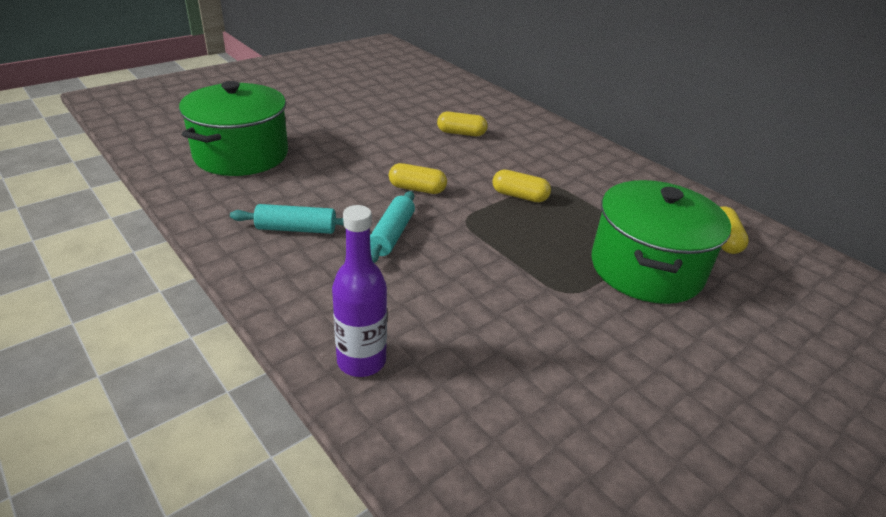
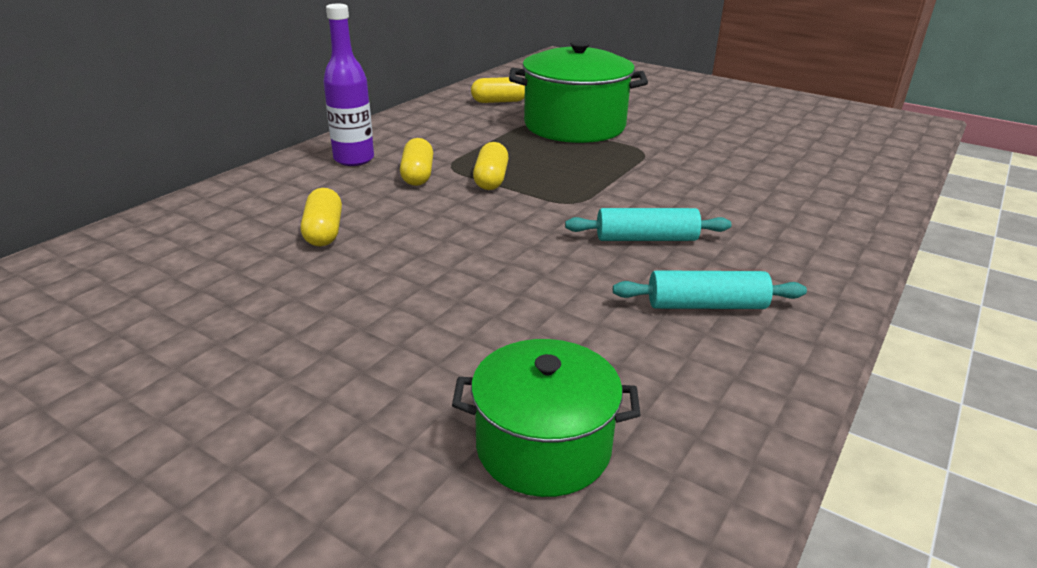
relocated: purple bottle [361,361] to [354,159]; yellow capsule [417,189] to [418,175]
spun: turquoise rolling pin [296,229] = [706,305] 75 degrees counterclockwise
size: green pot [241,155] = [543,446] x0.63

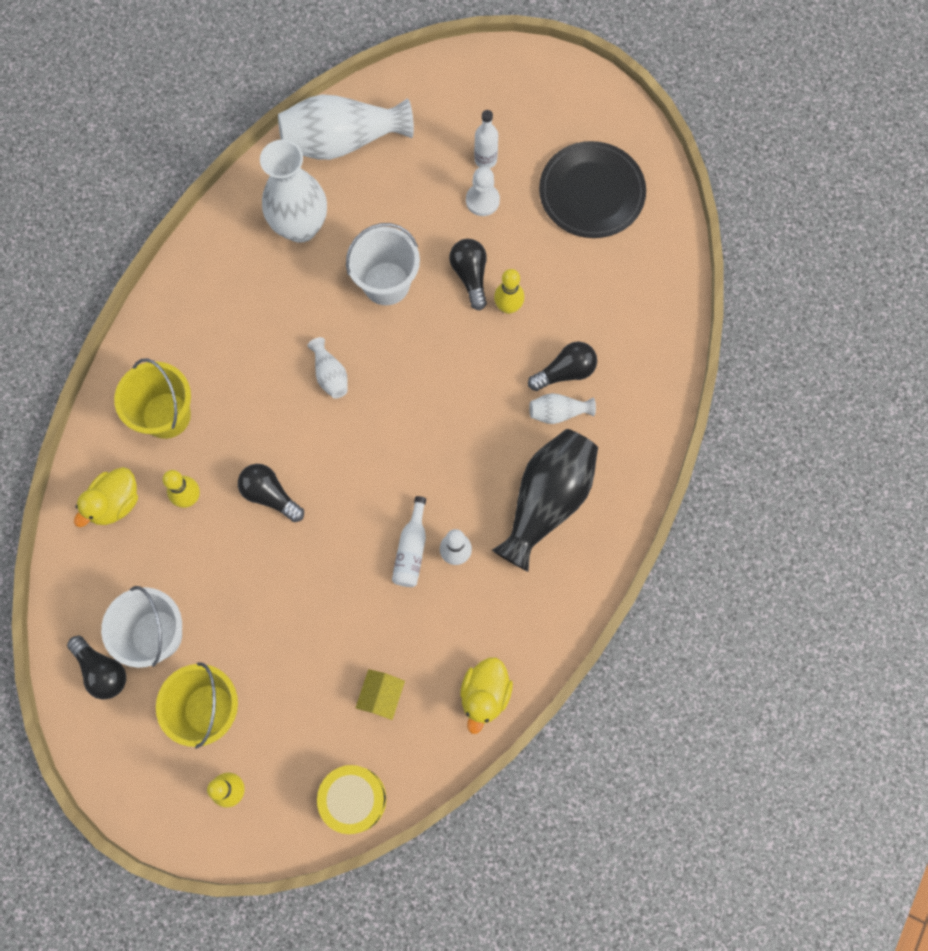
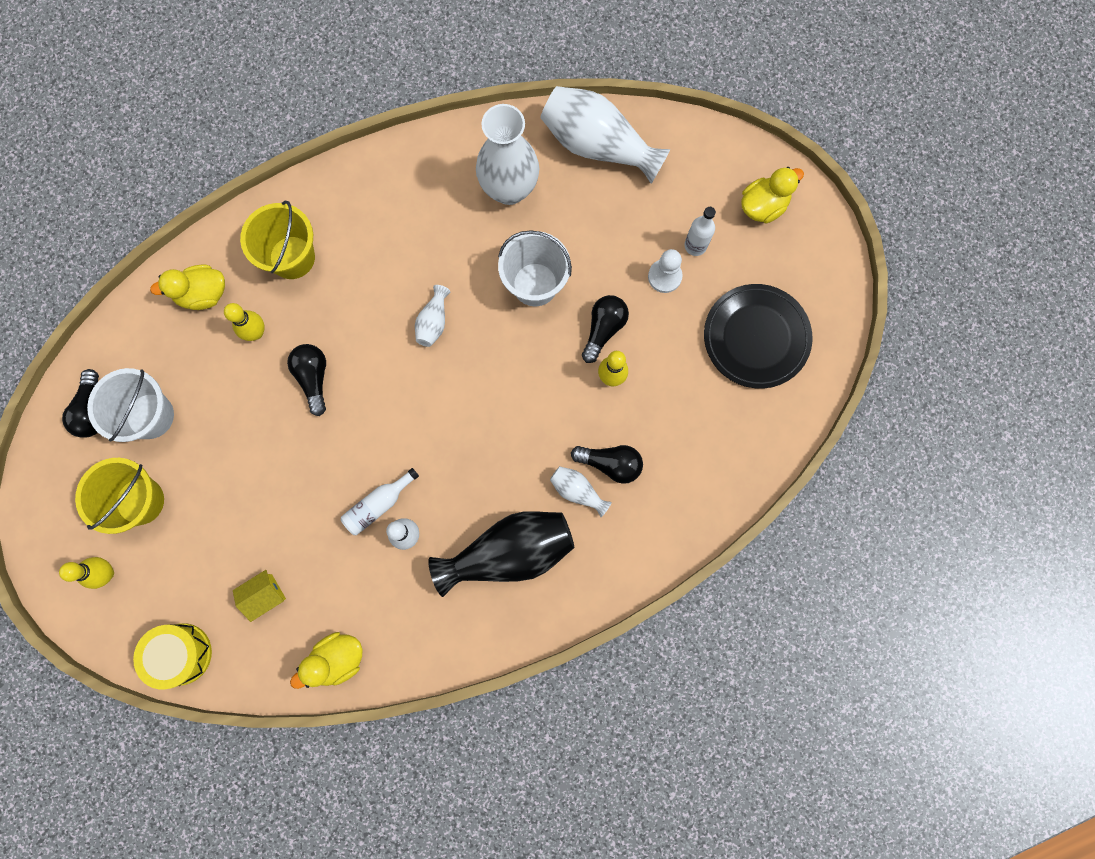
appeared: yellow duck [763,206]

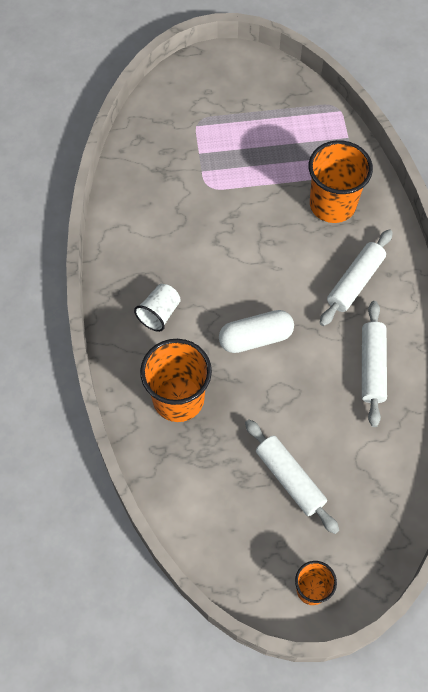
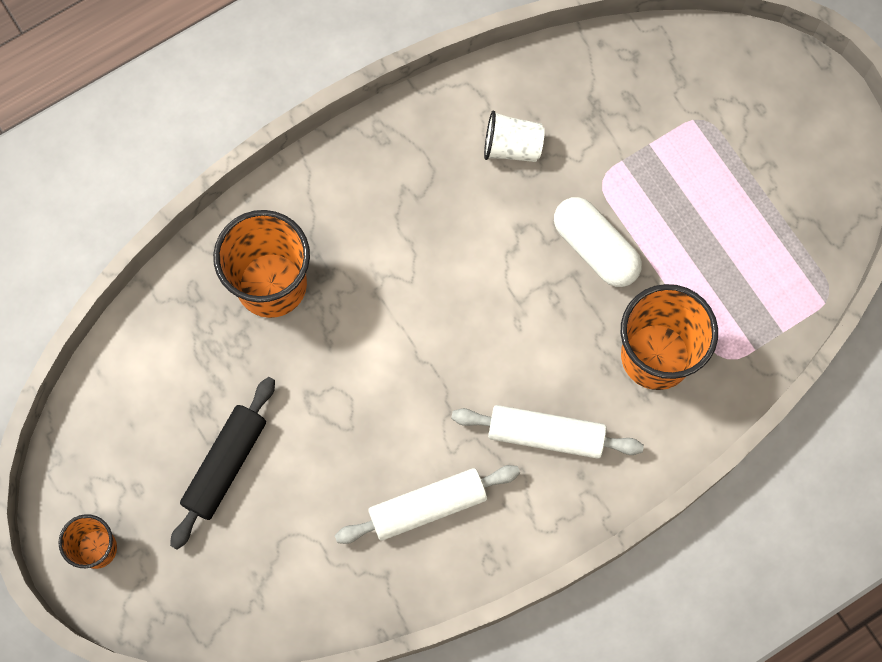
relocated: white cup [159,313] to [512,146]; white capsule [255,338] to [595,248]
colour: white rolling pin [289,479] to black rolling pin [225,465]

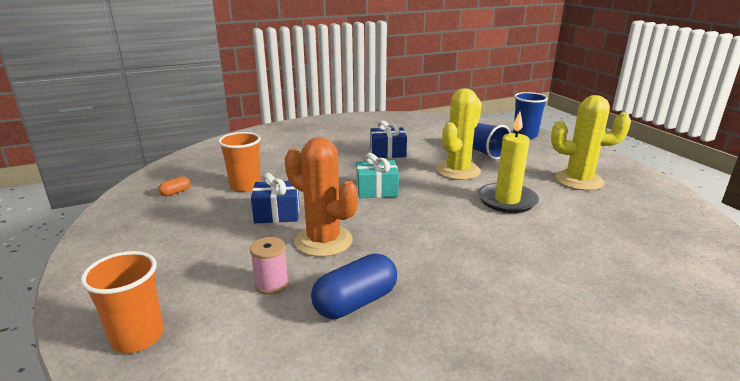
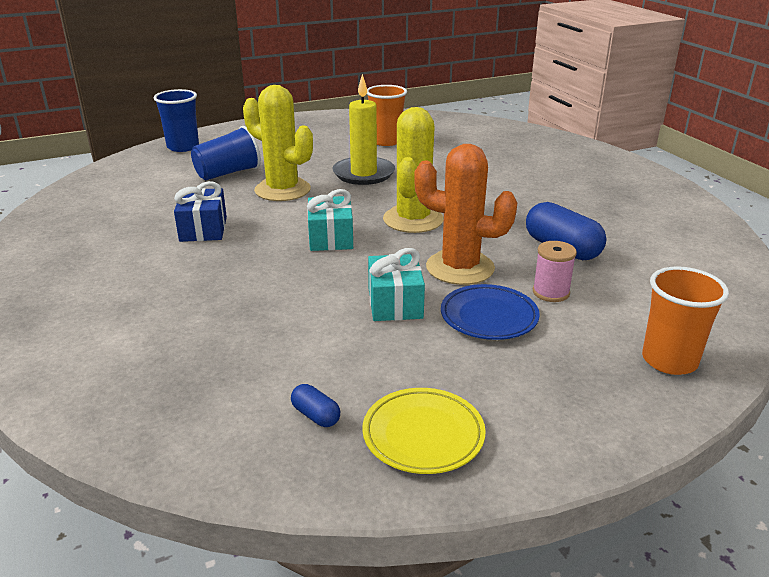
appeared: yellow plate [423,435]; blue plate [489,317]
relocated: orange cup [245,186] to [386,141]; yellow cactus [578,180] to [413,220]
colour: orange capsule [176,192] to blue capsule [316,415]; blue gift [277,213] to turquoise gift [395,303]
spun: orange cactus [323,241] = [460,268] 75 degrees clockwise

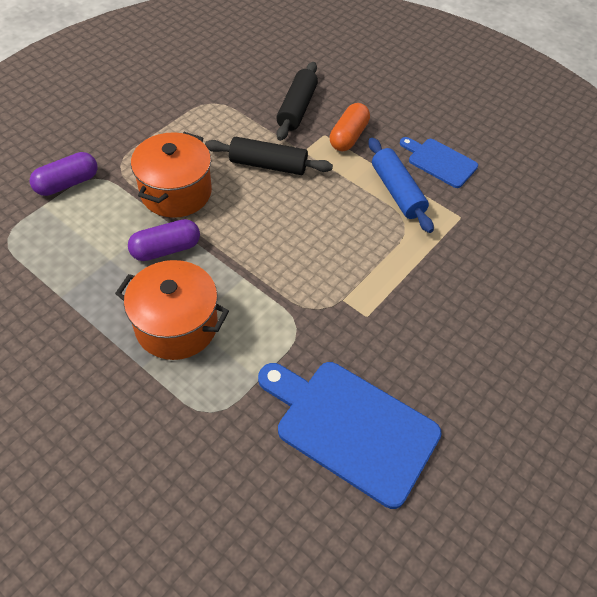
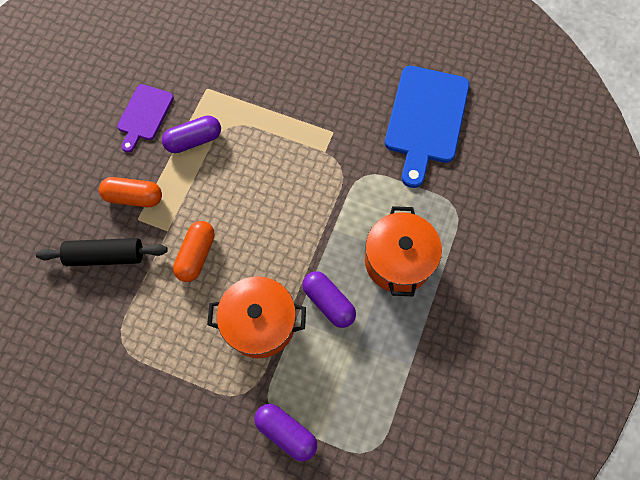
exchanged: blue rolling pin [397,192] to purple capsule [194,140]; black rolling pin [268,165] to orange capsule [196,255]
colour: blue cutting board [439,162] to purple cutting board [144,115]

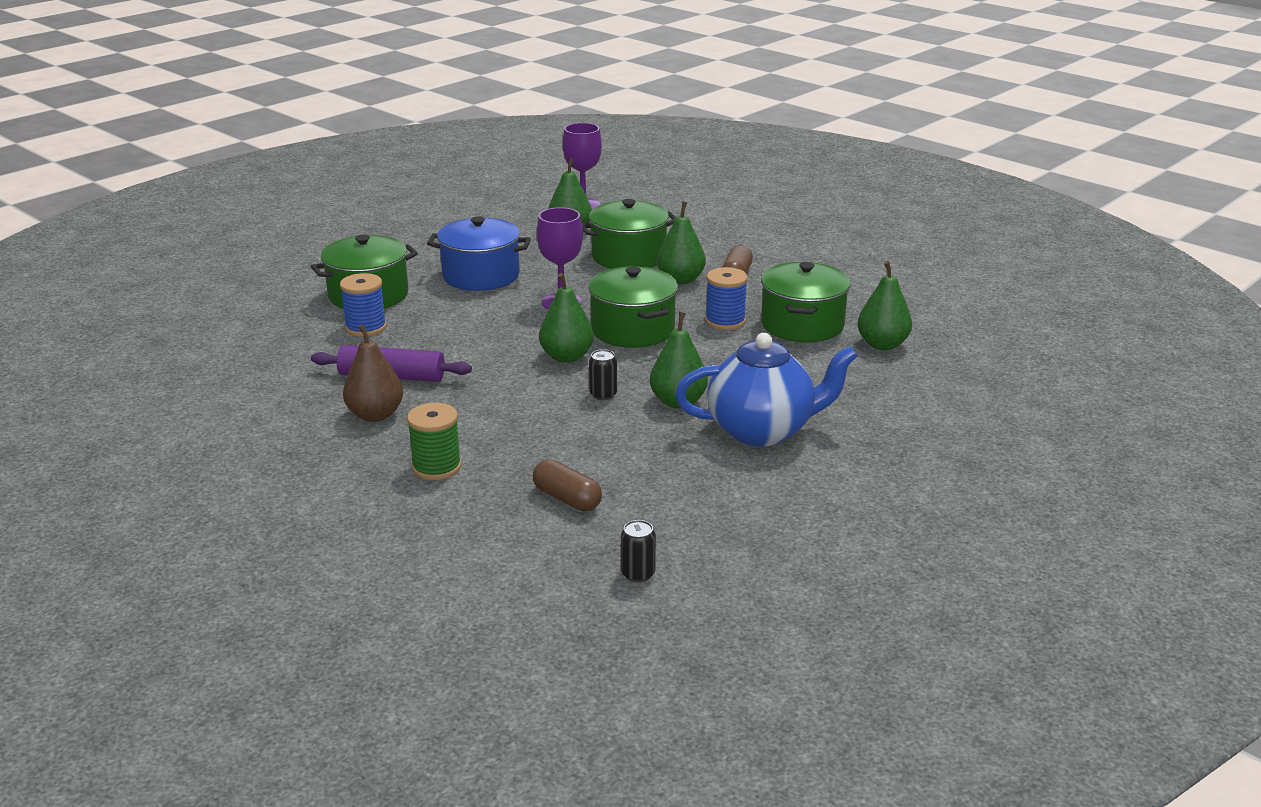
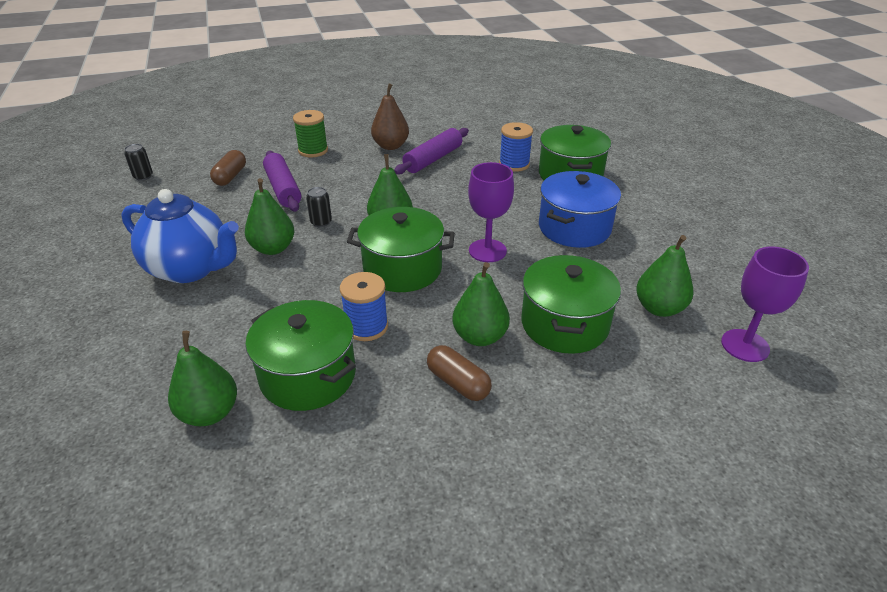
appeared: purple rolling pin [283,189]
spun: blue teapot [762,430] = [191,269] 90 degrees counterclockwise; brown capsule [567,499] = [230,176] 60 degrees counterclockwise

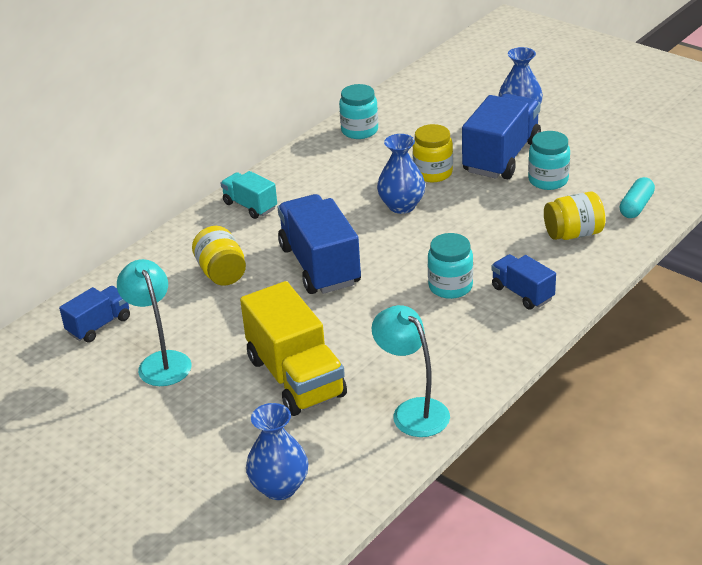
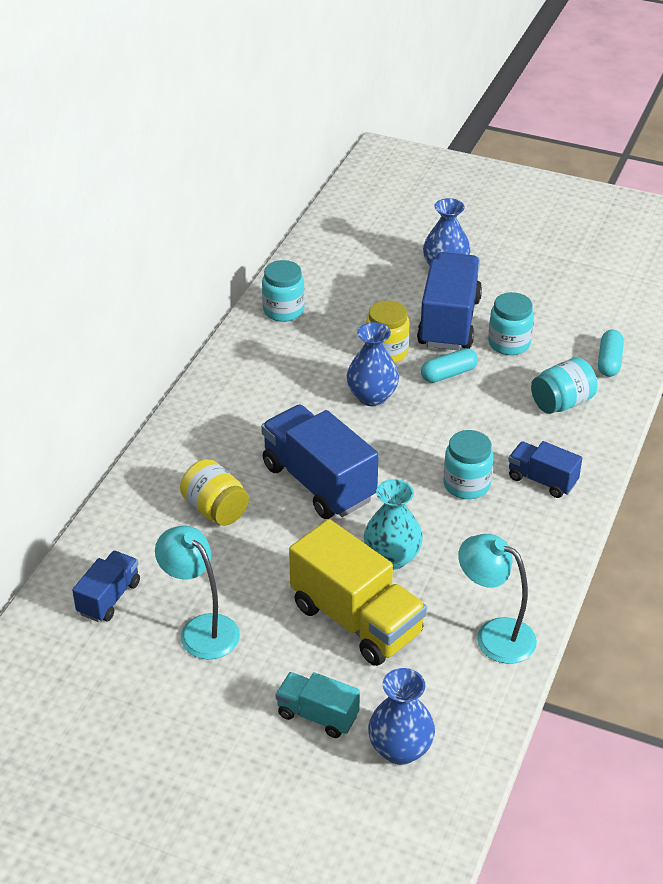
appeared: turquoise vase [392,557]; turquoise capsule [448,374]
relocated: turquoise truck [250,206] to [317,715]
colour: yellow jar [573,234] to turquoise jar [562,403]

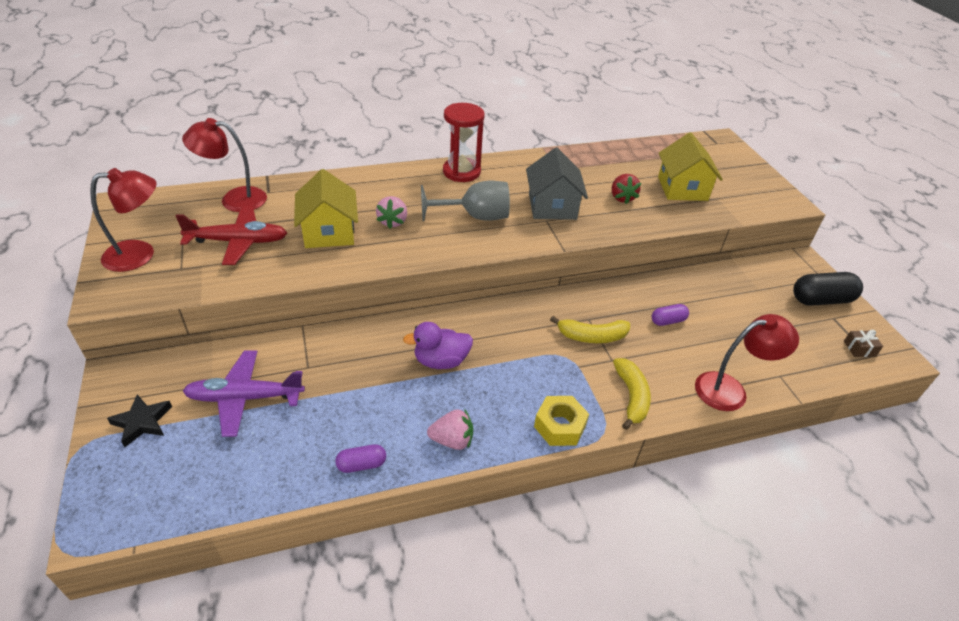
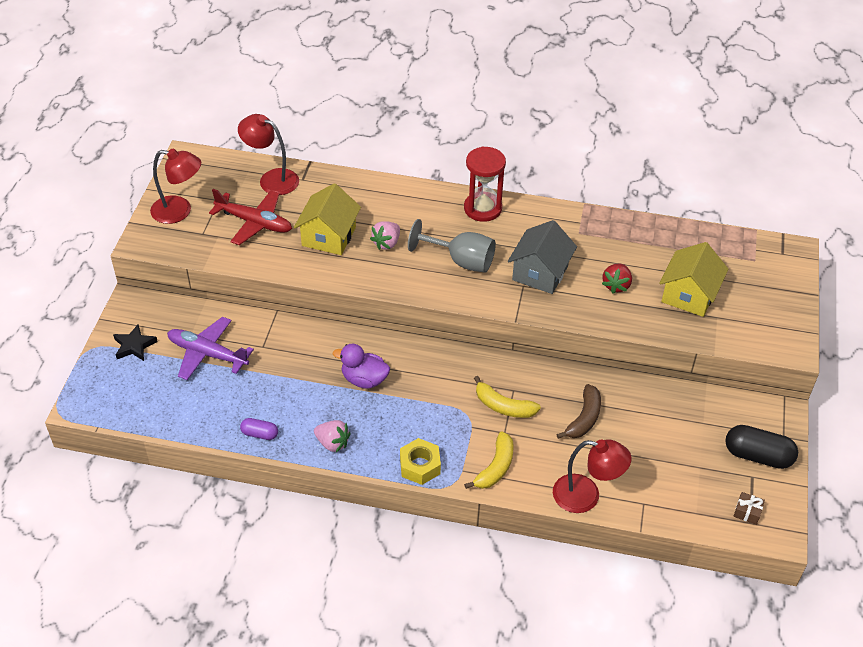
exchanged: purple capsule [668,321] to brown banana [584,418]

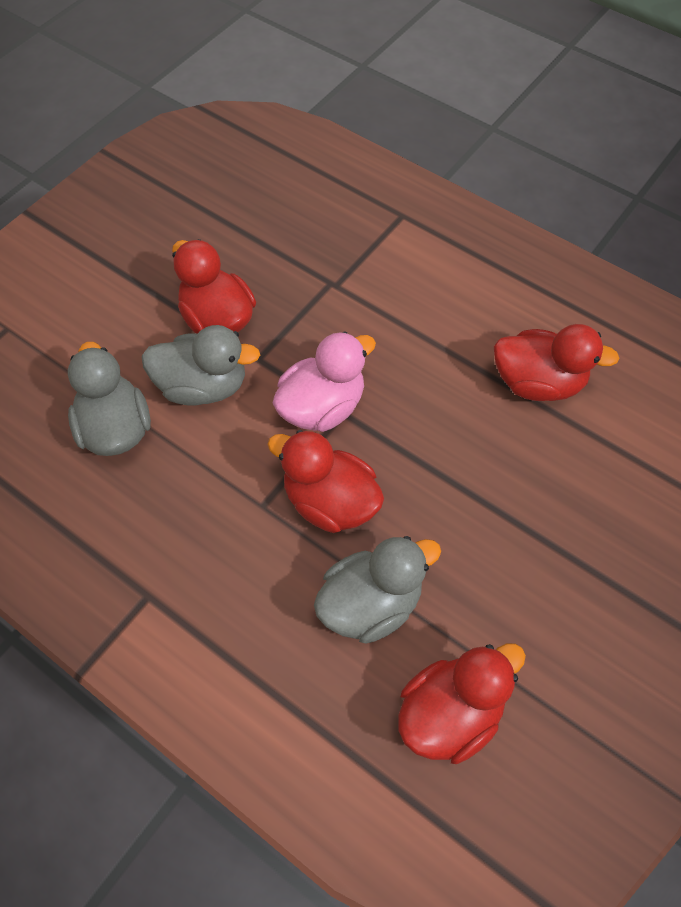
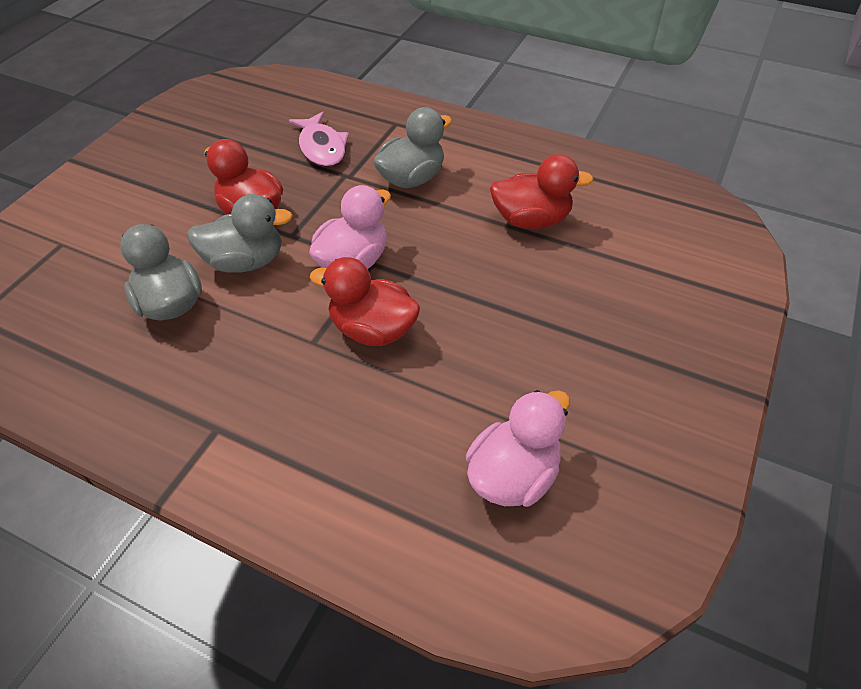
appeared: pink fish [322,147]
relocated: grey duck [371,603] to [412,178]
colour: red duck [450,712] to pink duck [513,475]

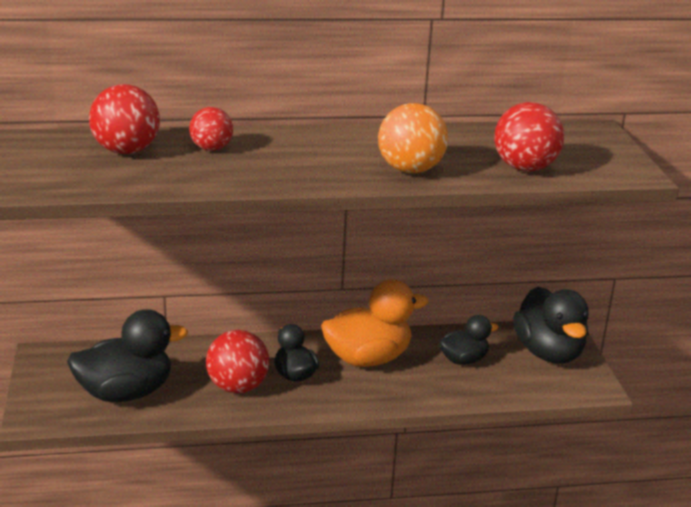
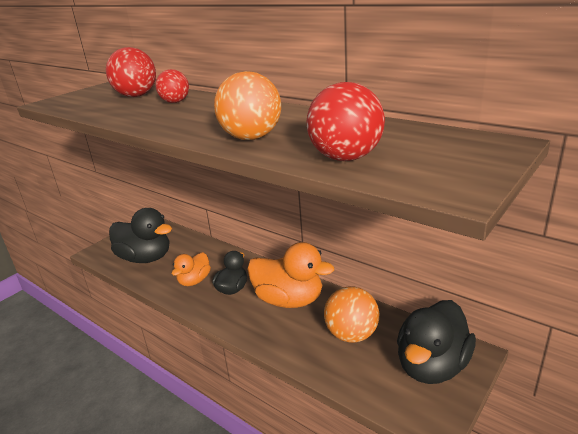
exchanged: red ball [237,387] to orange duck [194,281]; black duck [463,360] to orange ball [351,334]

